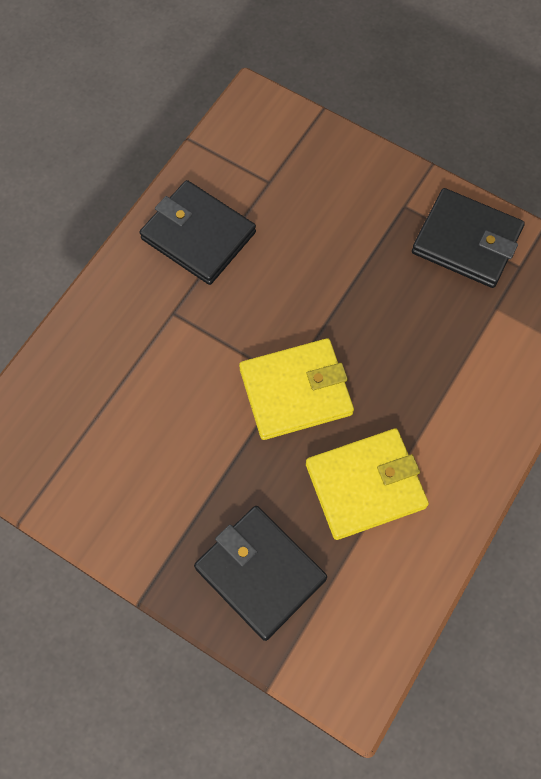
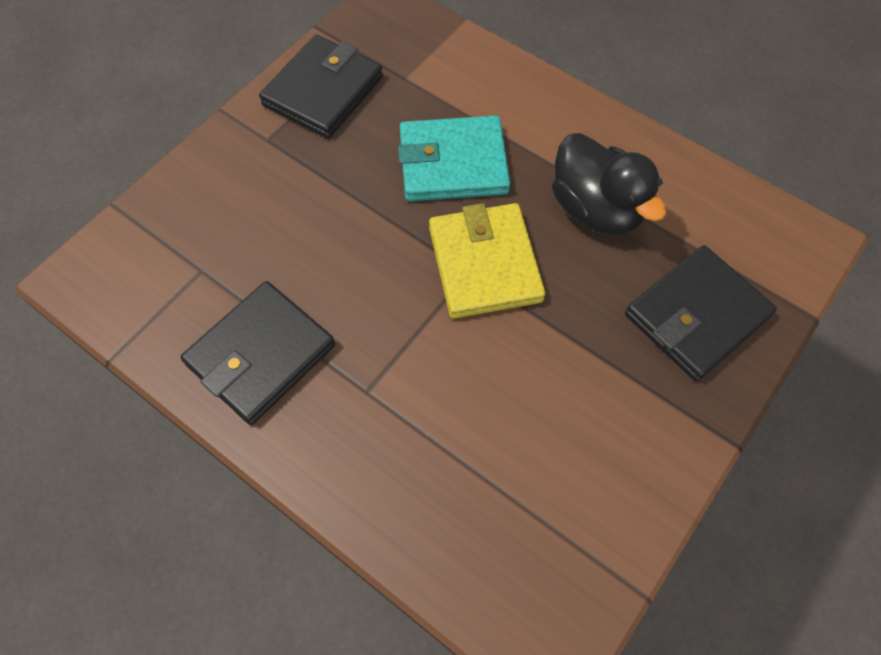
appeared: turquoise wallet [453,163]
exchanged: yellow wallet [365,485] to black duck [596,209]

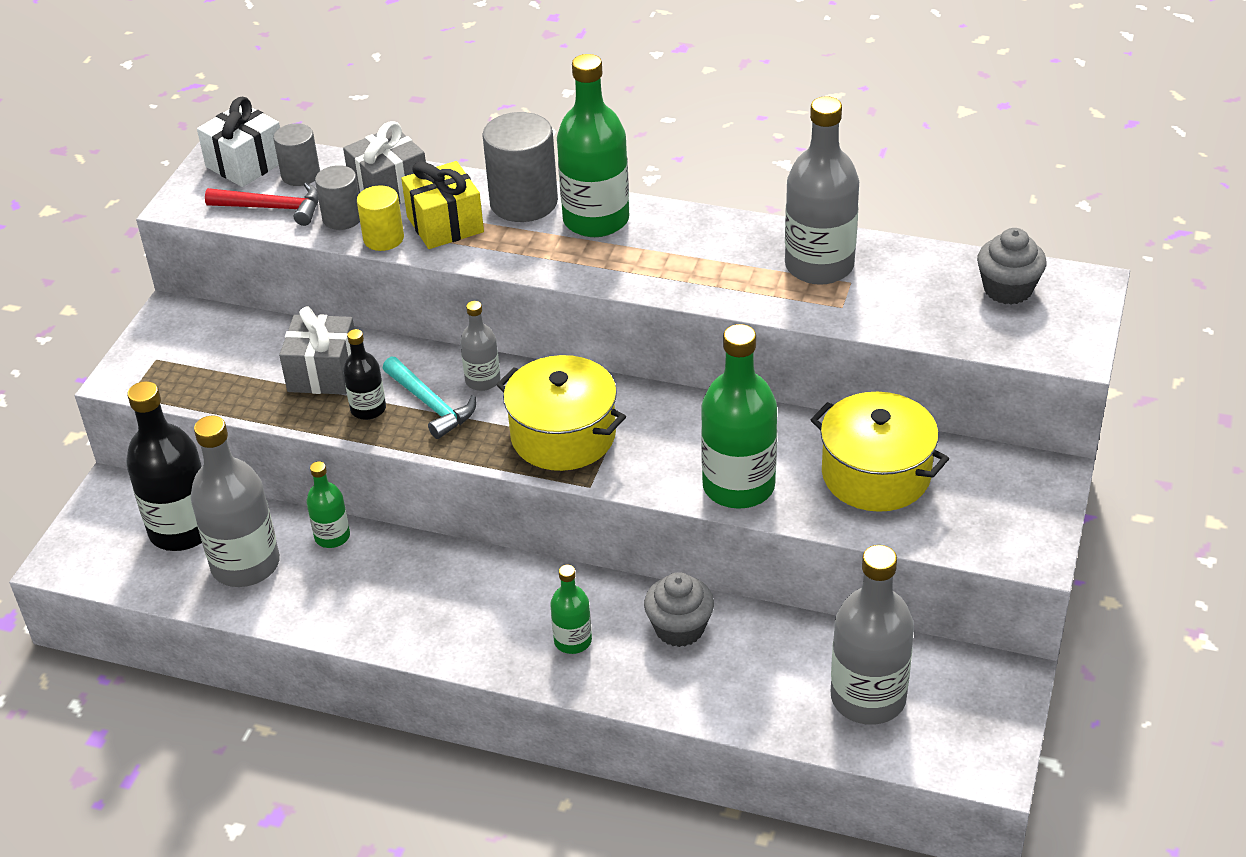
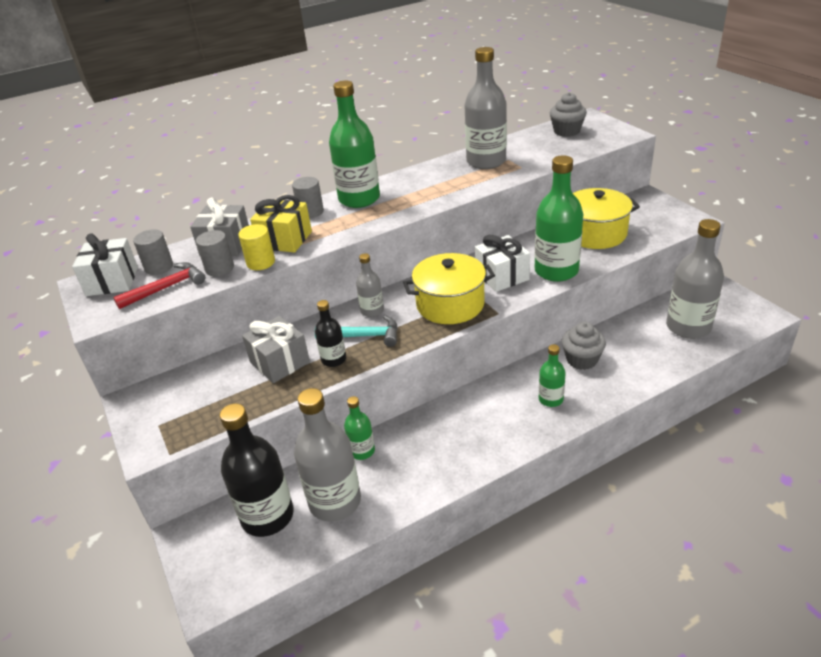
appeared: white gift [502,276]
size: grey cylinder [523,202] = [310,212] x0.59

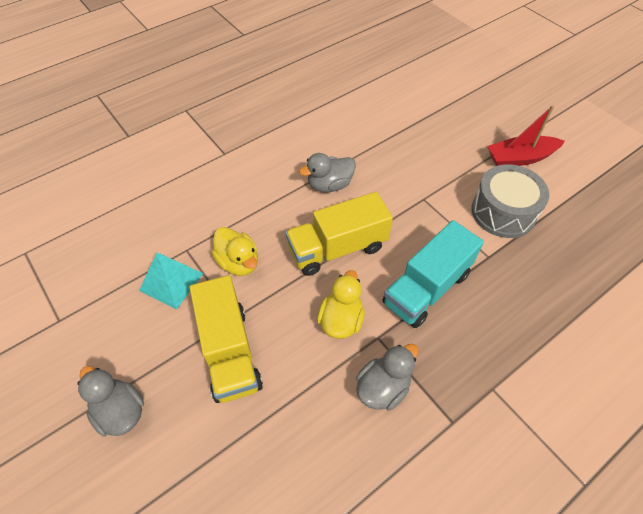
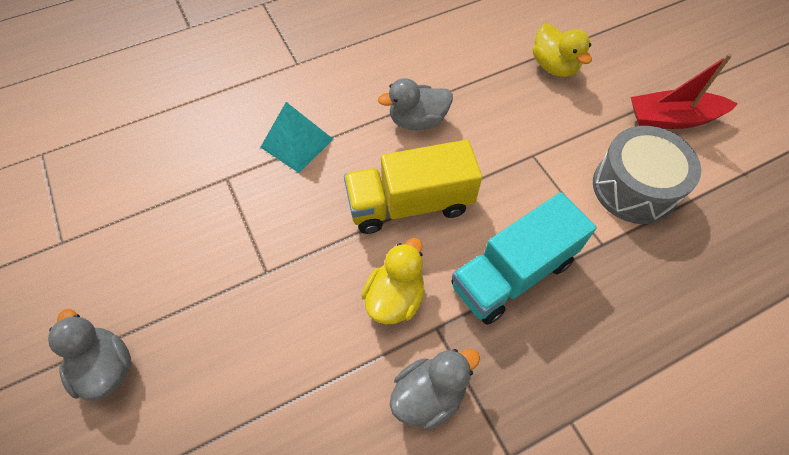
missing: yellow truck [229,351]
relocated: turquoise pyramid [171,282] to [297,143]; yellow duck [238,262] to [554,66]

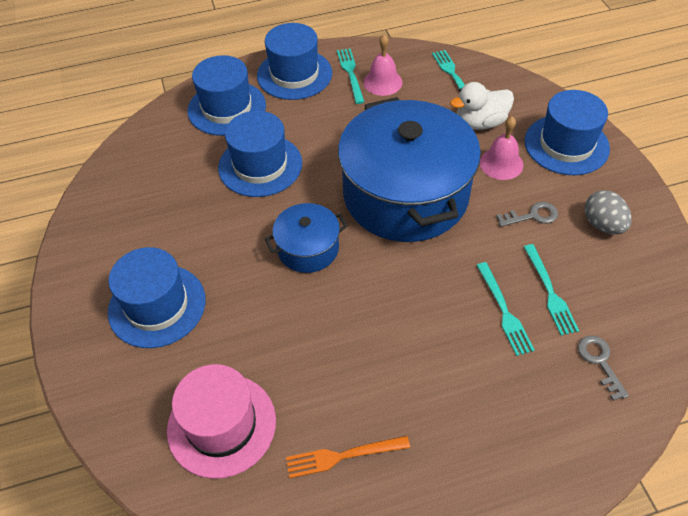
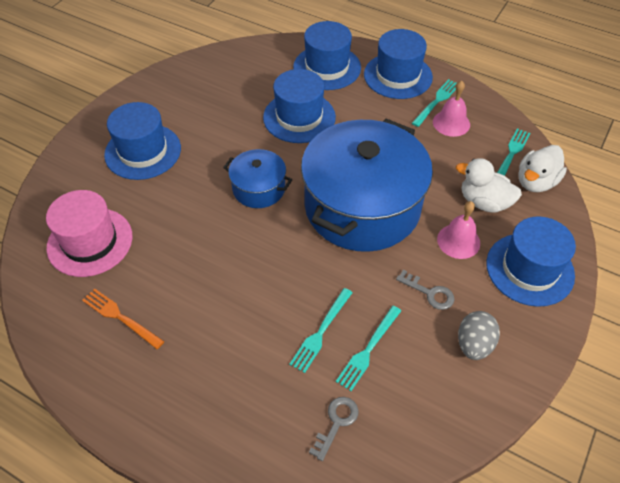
appeared: white duck [536,182]

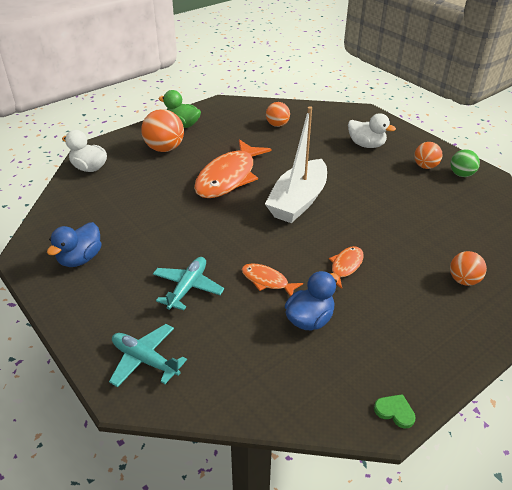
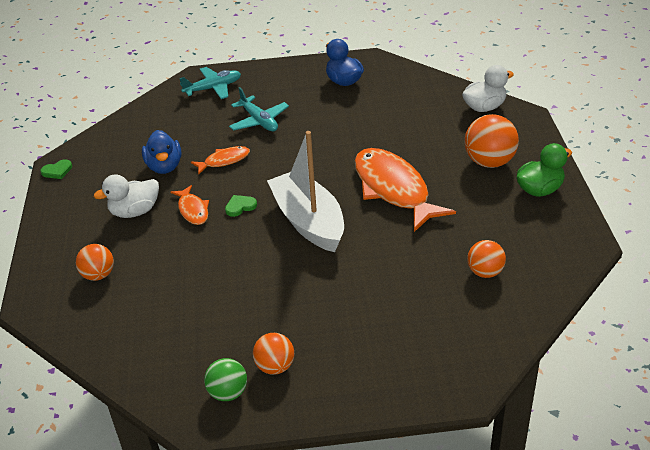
appeared: green heart [240,206]
relocated: white duck [366,145] to [135,211]

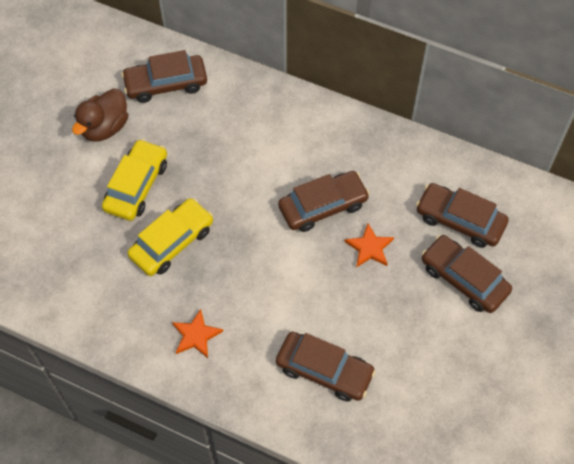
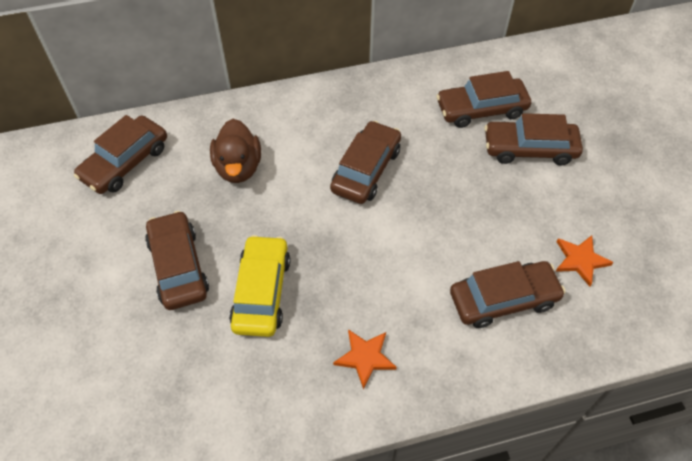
relocated: brown duck [105,128] to [238,167]; orange star [369,247] to [580,260]
colour: yellow car [136,186] to brown car [178,267]

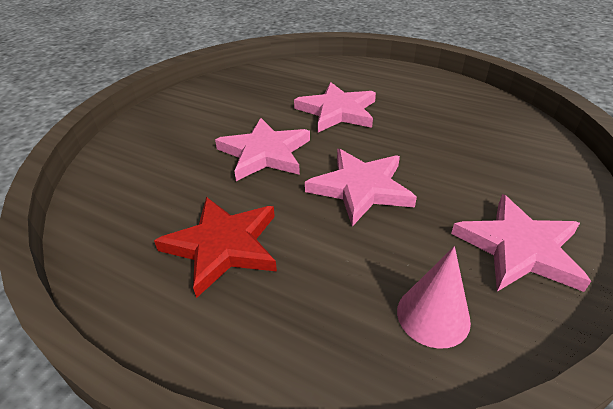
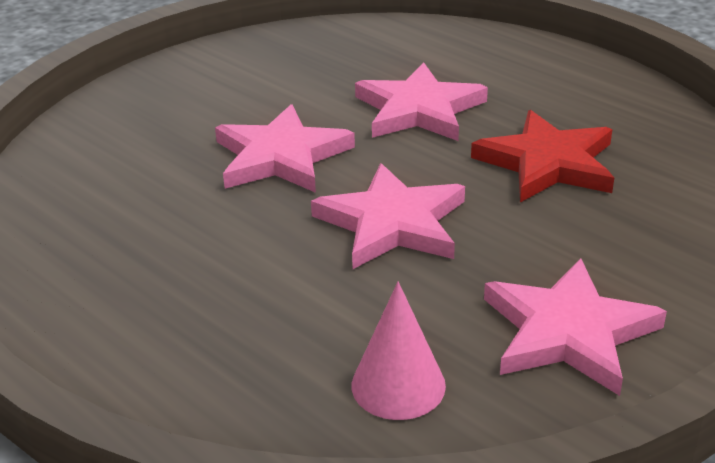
relocated: red star [223,246] to [547,163]

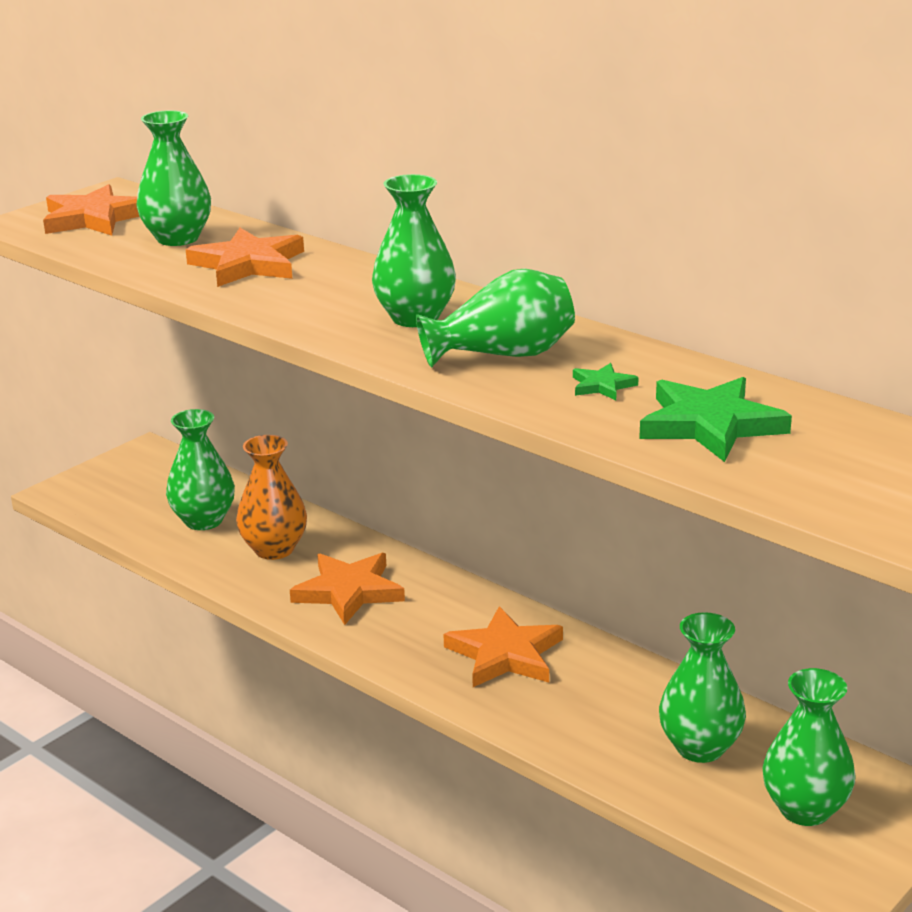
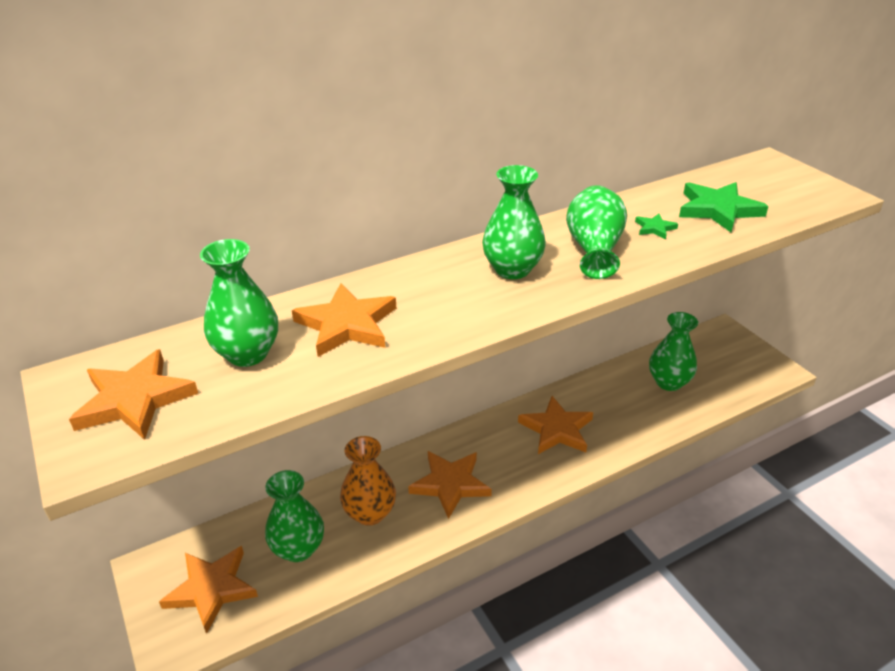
missing: green vase [805,809]
appeared: orange star [211,589]

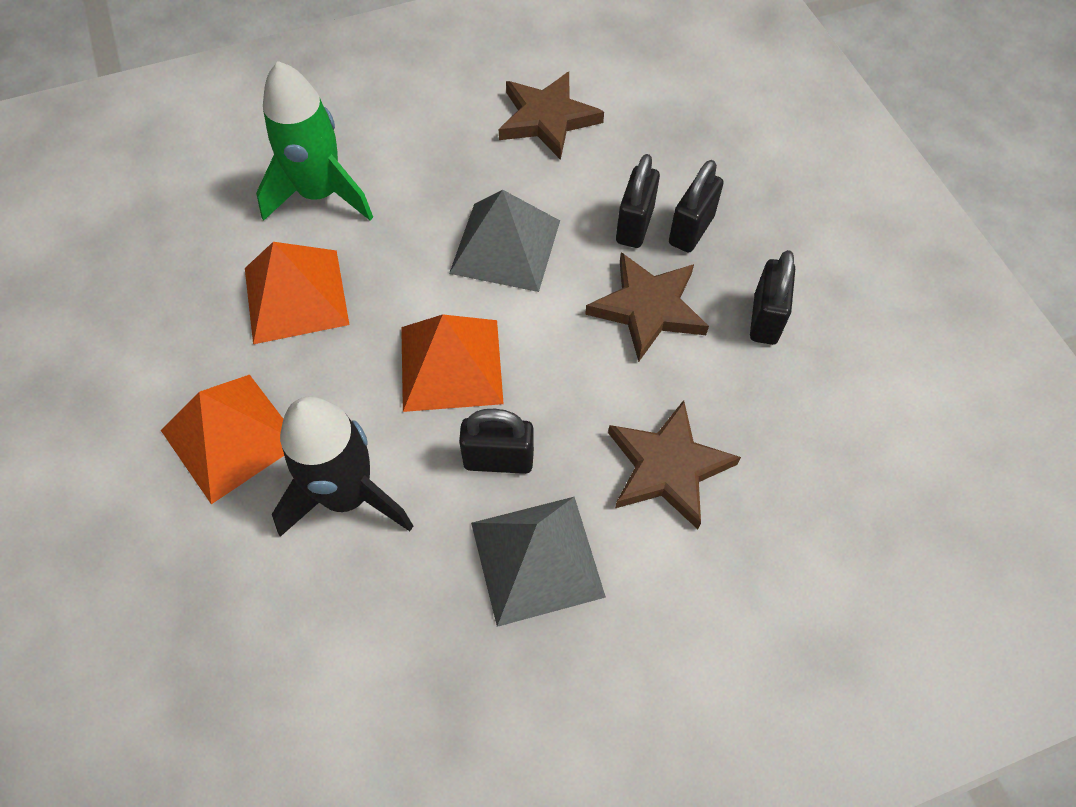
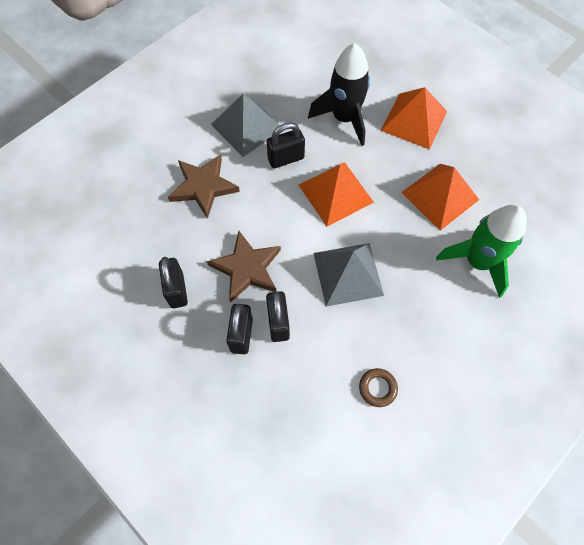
exchanged: brown star [547,119] to brown ring [377,388]

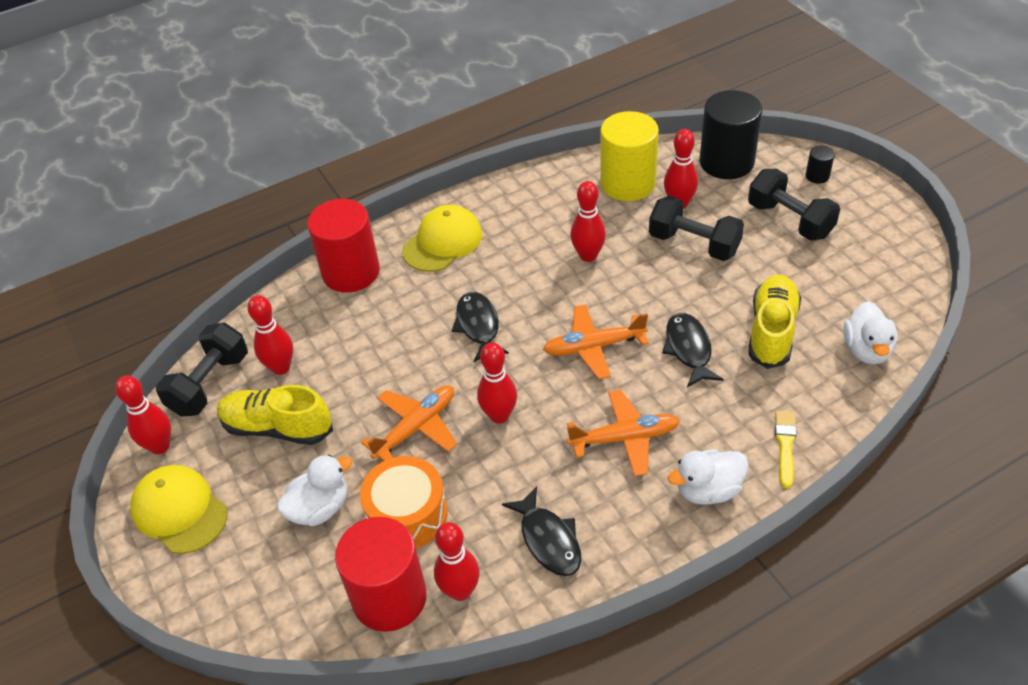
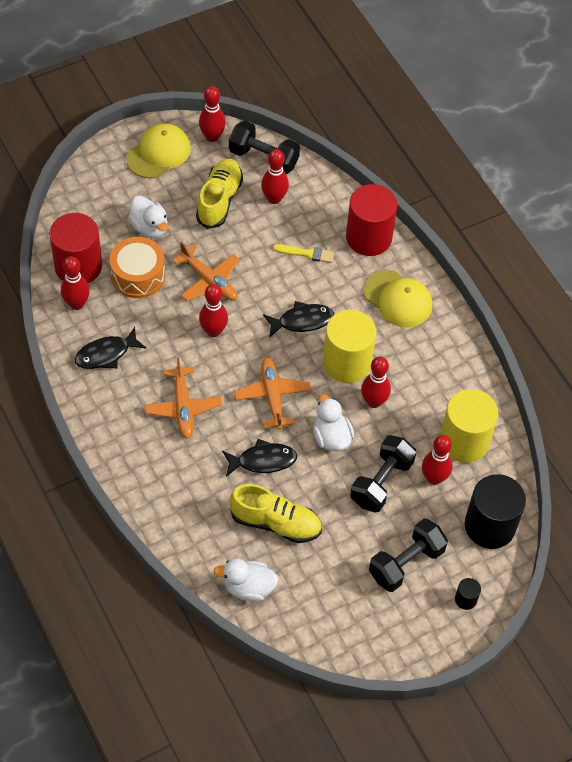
appeared: yellow cylinder [347,362]
relocated: yellow brush [785,445] to [306,253]; white duck [708,490] to [331,437]

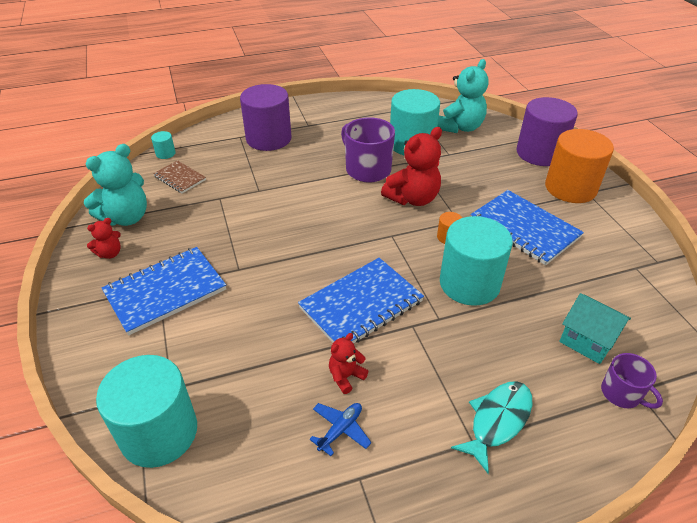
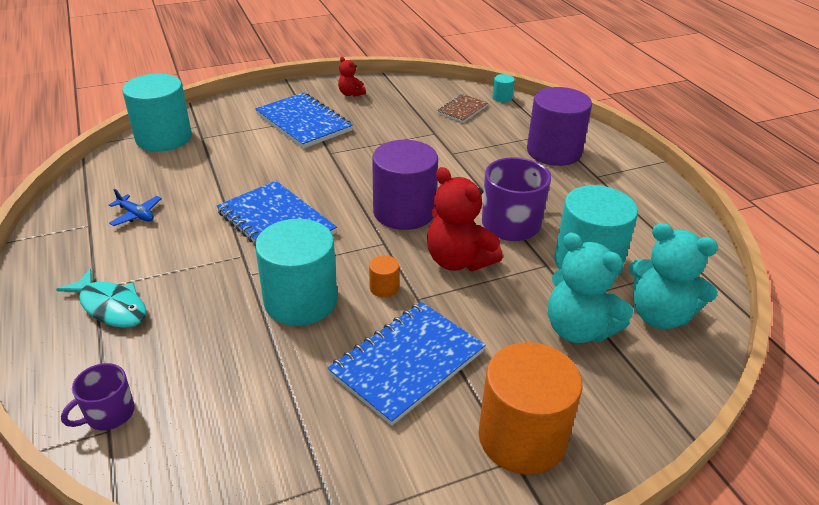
missing: red teddy bear [346,376]; turquoise house [587,340]
relocated: purple cylinder [540,153] to [404,212]; turquoise teddy bear [126,217] to [578,329]

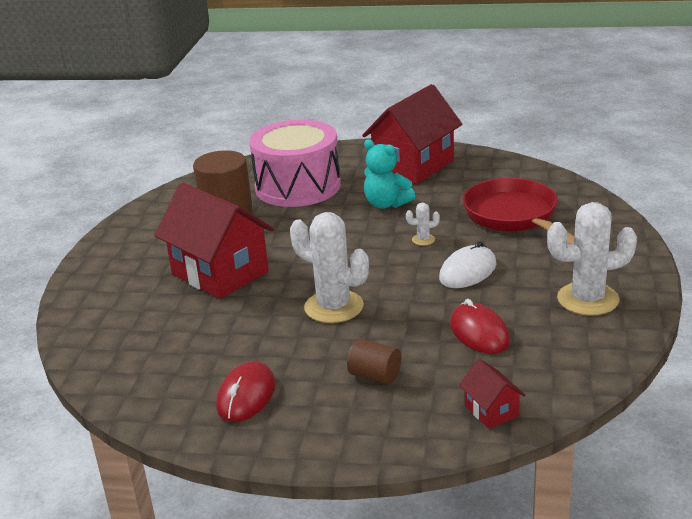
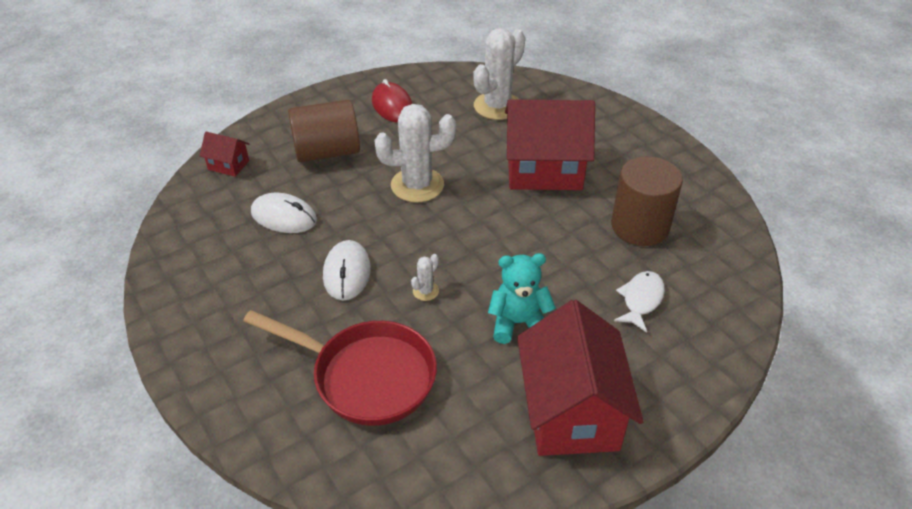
relocated: white cactus [588,299] to [497,106]
exchanged: pink drum [298,186] to white fish [641,300]
colour: red mouse [479,333] to white mouse [284,216]
size: brown cylinder [375,376] = [327,152] x1.84

